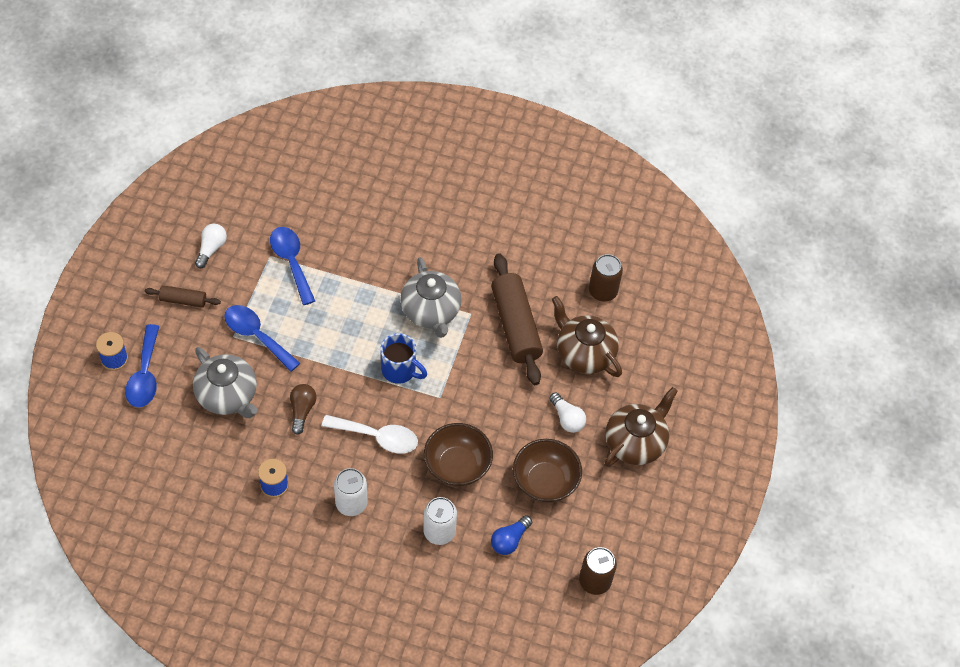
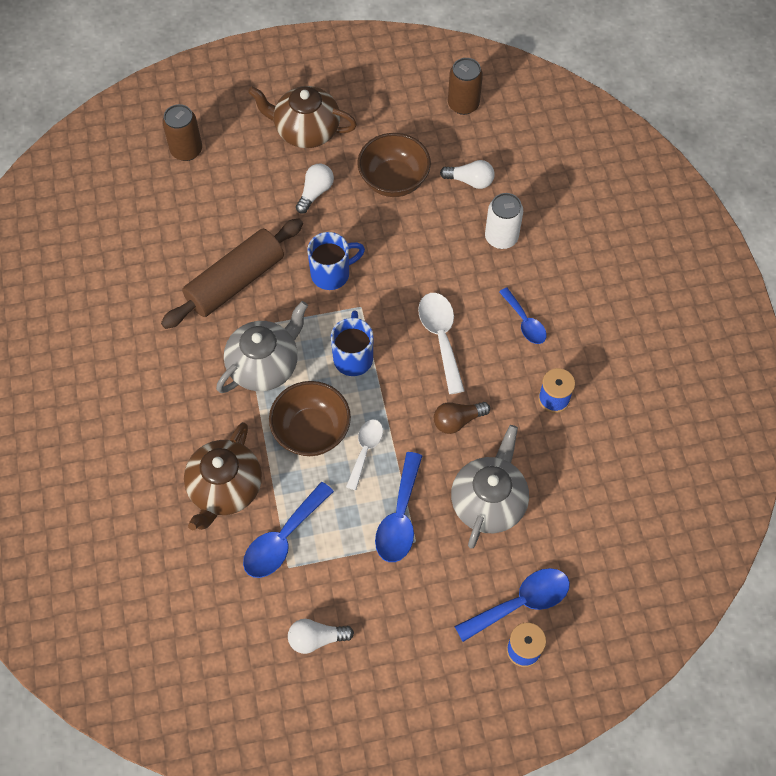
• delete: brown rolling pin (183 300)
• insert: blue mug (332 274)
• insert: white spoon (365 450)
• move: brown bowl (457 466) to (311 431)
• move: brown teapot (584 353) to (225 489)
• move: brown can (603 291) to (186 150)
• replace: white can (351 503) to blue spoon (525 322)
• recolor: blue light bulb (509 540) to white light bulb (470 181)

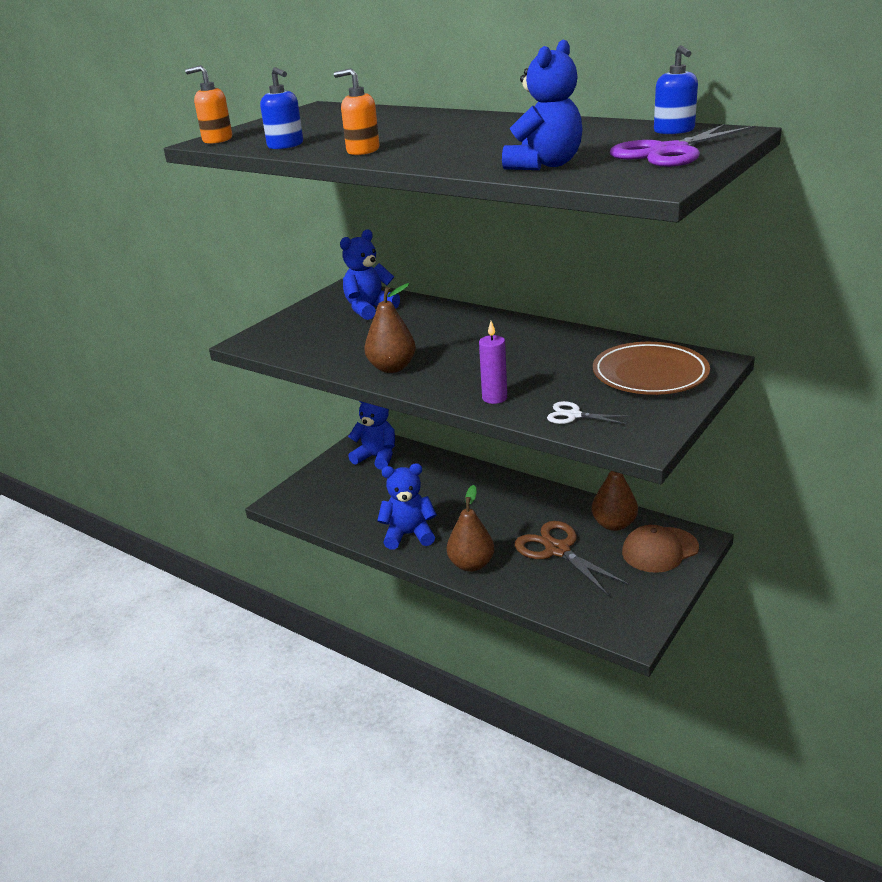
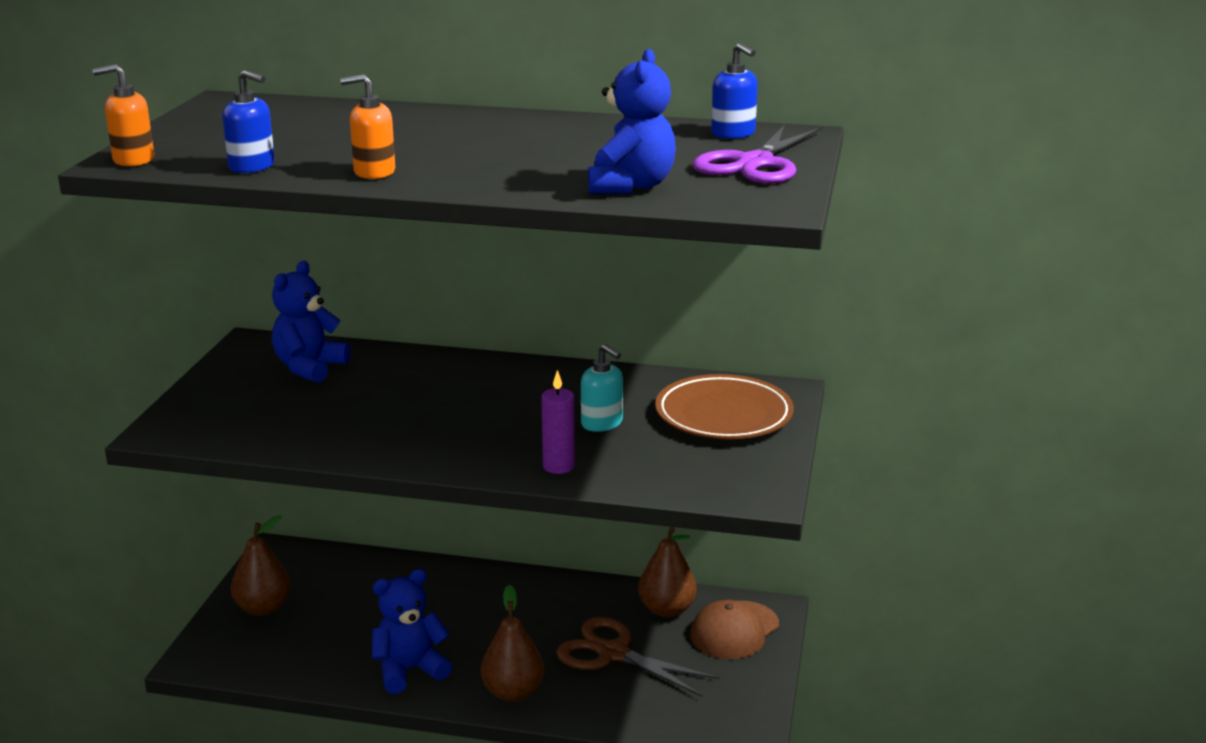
• delete: blue teddy bear (376 457)
• delete: white scissors (573 415)
• insert: turquoise soap dispenser (602 423)
• move: brown pear (392 368) to (263 608)

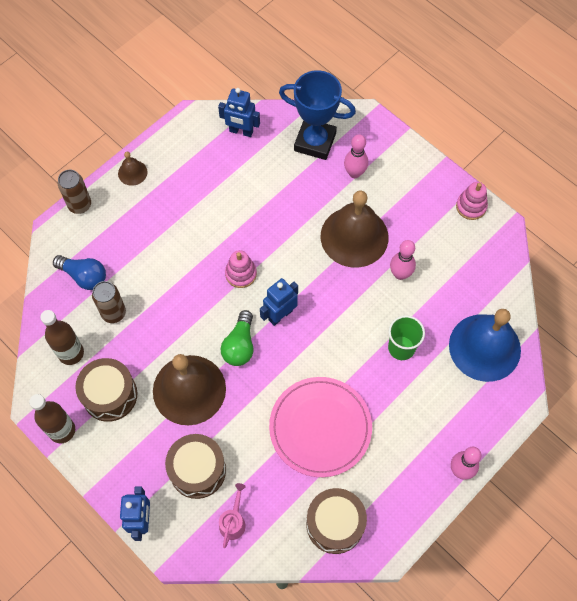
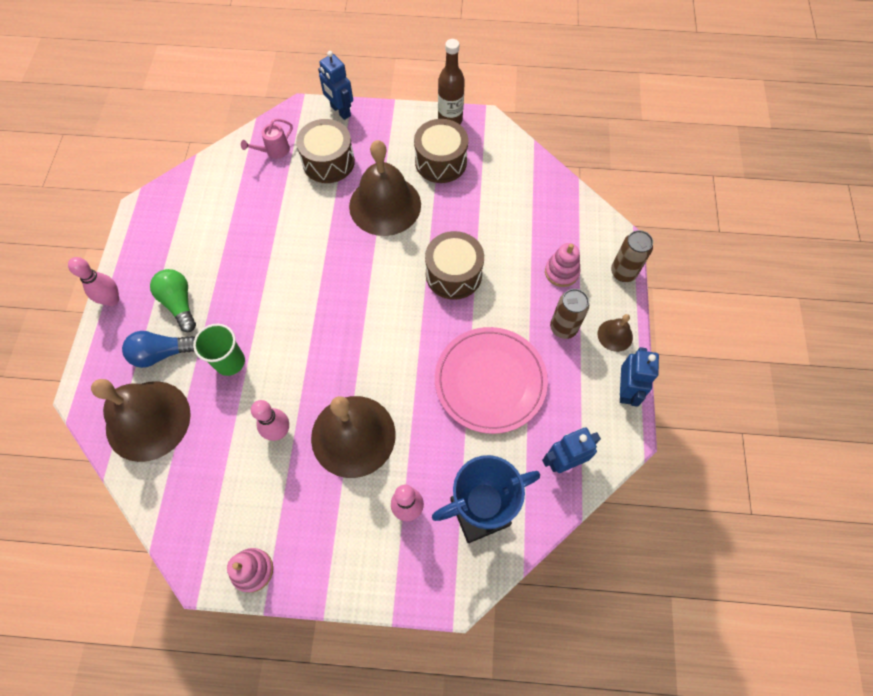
• delete: brown bottle (71 353)
• move: blue light bulb (84 276) to (161 353)
• move: brown can (113 313) to (563 328)
• move: green light bulb (240 345) to (179 303)
• move: pink stacking toy (241 274) to (561 272)
• move: blue robot (280 315) to (625 390)
• move: pink plate (320 427) to (490 381)
• move: brown drum (335 524) to (453 274)
• recolor: blue bell (484 347) to brown bell (148 420)
• rotate: pink watering can (233 521) = (274 151) 75 degrees clockwise

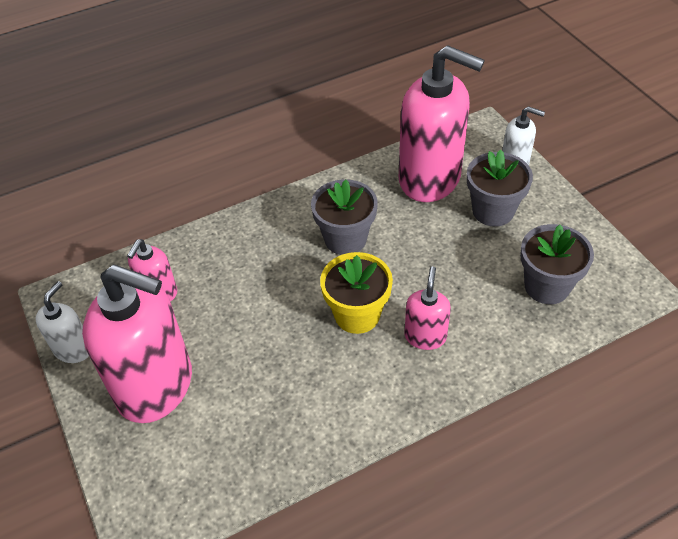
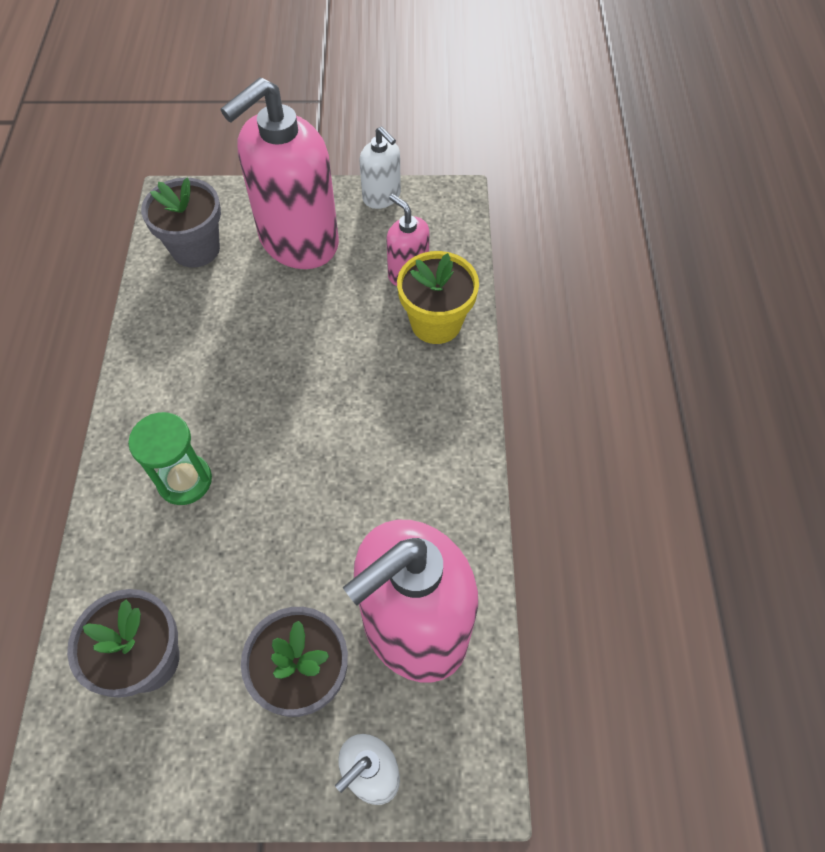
• move: grey flower pot (345 239) to (196 249)
• move: yellow flower pot (357 314) to (436 323)
• replace: pink soap dispenser (425 336) to green hourglass (185 480)

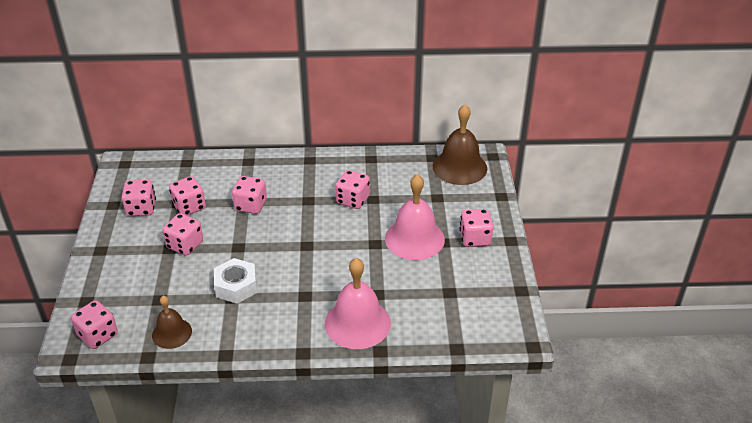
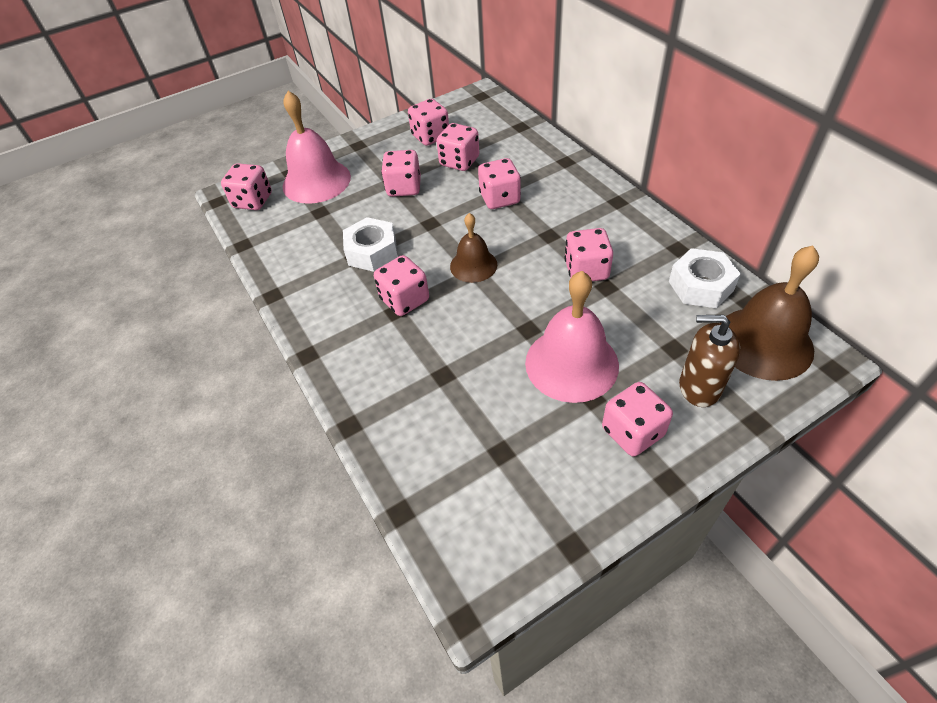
• insert: pink dice (404 300)
• insert: white nut (701 286)
• insert: brown soap dispenser (699 387)
• move: brown bell (172 333) to (473 265)
• move: pink bell (357 323) to (316 181)

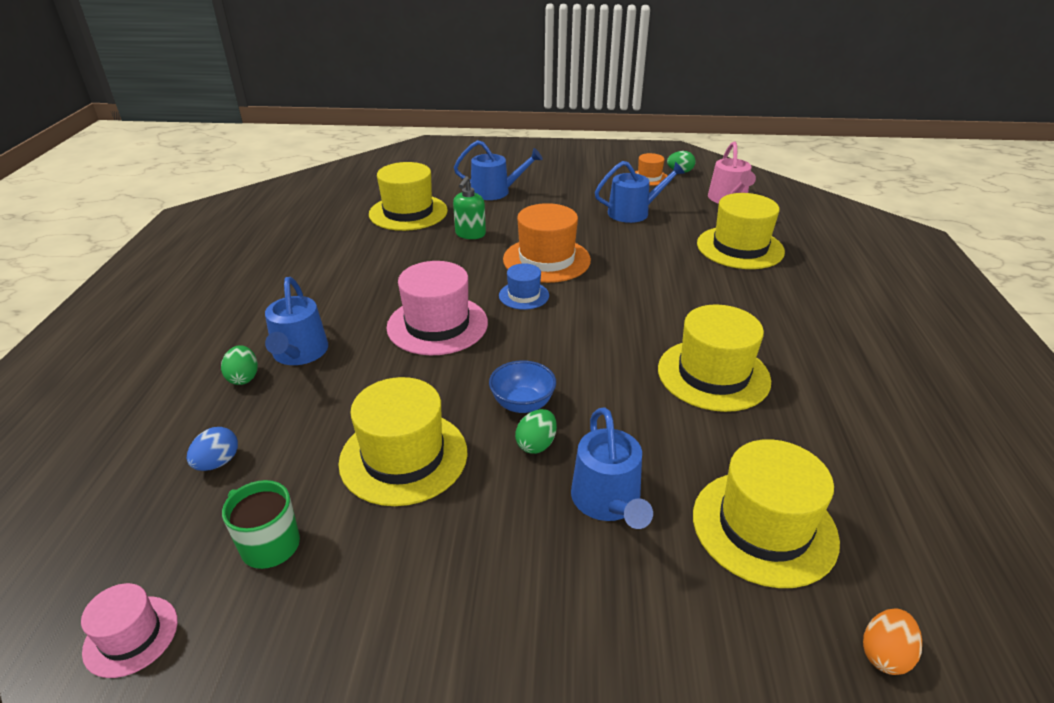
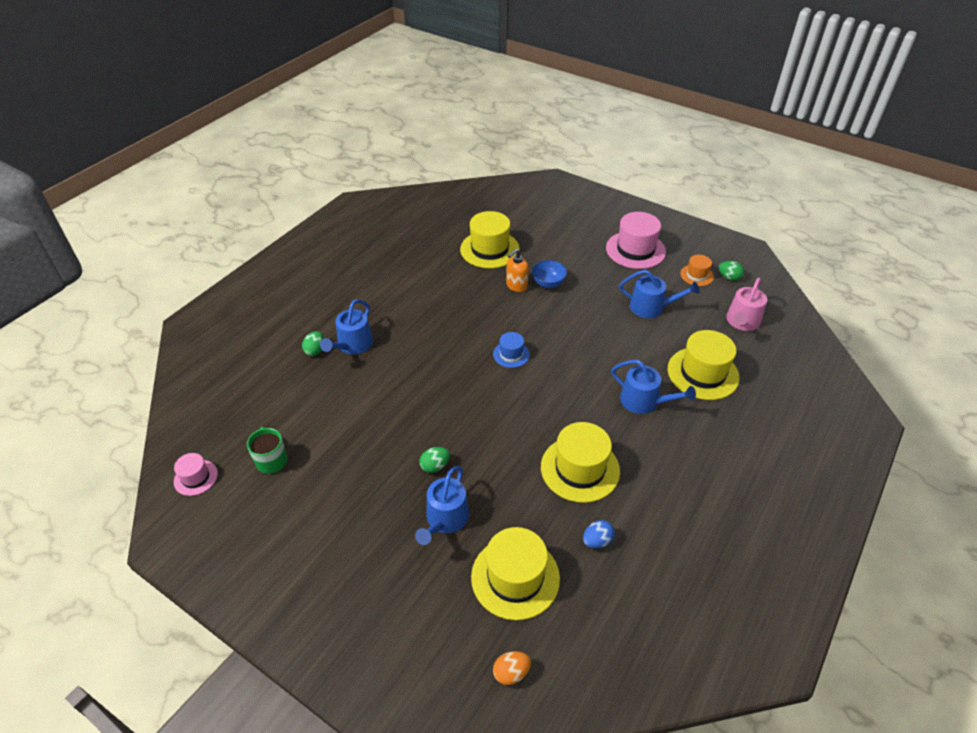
• delete: yellow hat (403 457)
• delete: orange hat (546 260)
• move: blue egg (217 463) to (597 541)
• move: pink hat (437 325) to (635 250)
• move: blue watering can (495 192) to (644 401)
• move: blue bowl (522 404) to (548 283)
• recolor: green soap dispenser (470 234) to orange soap dispenser (516 286)

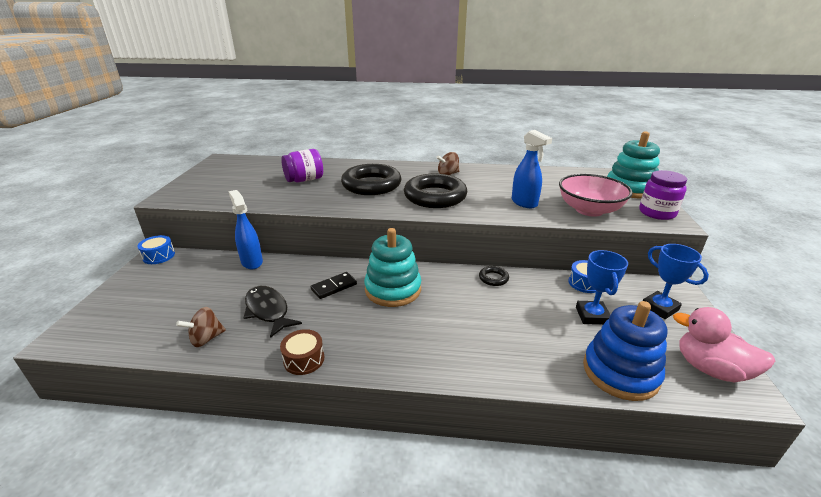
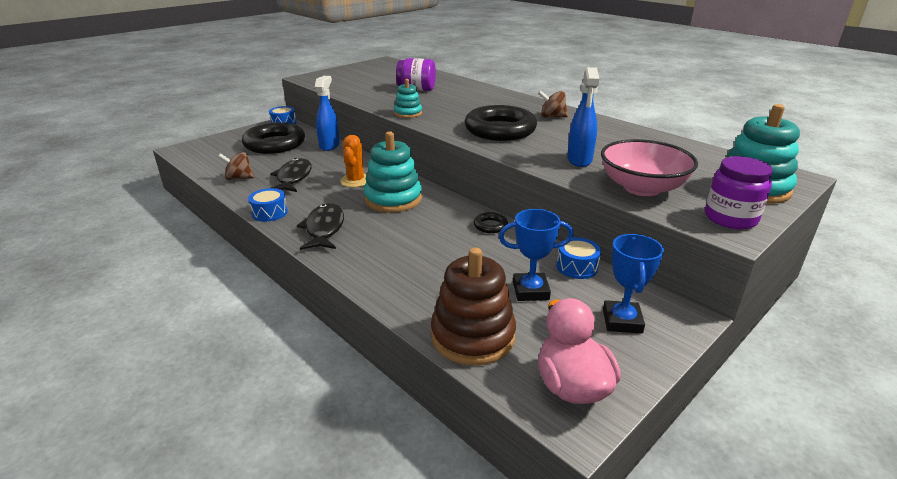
• insert: black fish (324 229)
• insert: turquoise stacking toy (408 113)
• move: black ring (371 185) to (275 144)
• replace: black domino (334 287) to orange cactus (355 181)
• recolor: brown drum (304 359) to blue drum (269 213)
• recolor: blue stacking toy (620 372) to brown stacking toy (473 336)
• rotate: blue trophy (592 316) = (530 291) 45 degrees clockwise

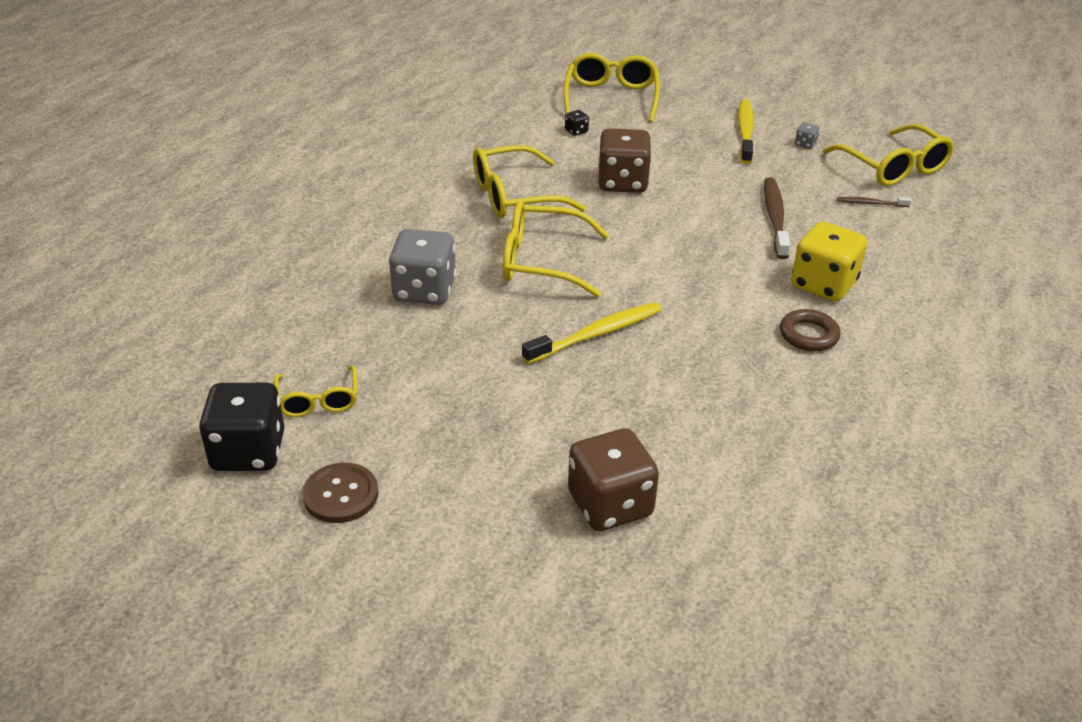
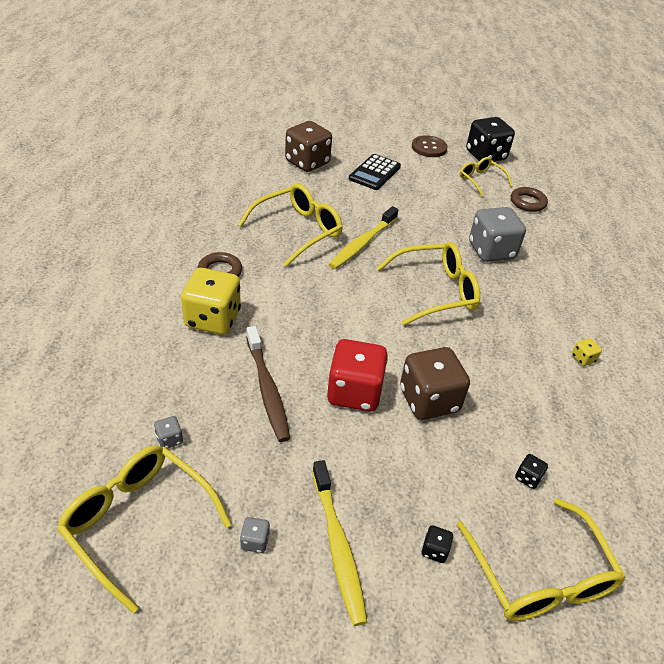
• insert: red dice (354 392)
• insert: black calculator (374 173)
• insert: black dice (434 550)
• insert: brown ring (527 202)
• insert: yellow dice (583 358)
• move: yellow glasses (514 196) to (298 230)
• replace: brown toothbrush (871 203) to grey dice (169 439)

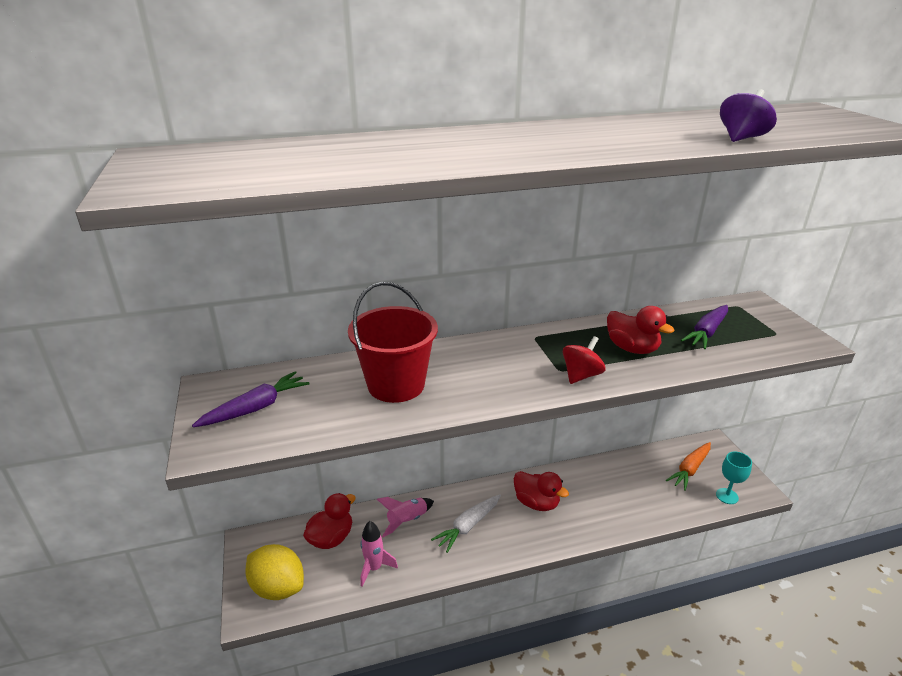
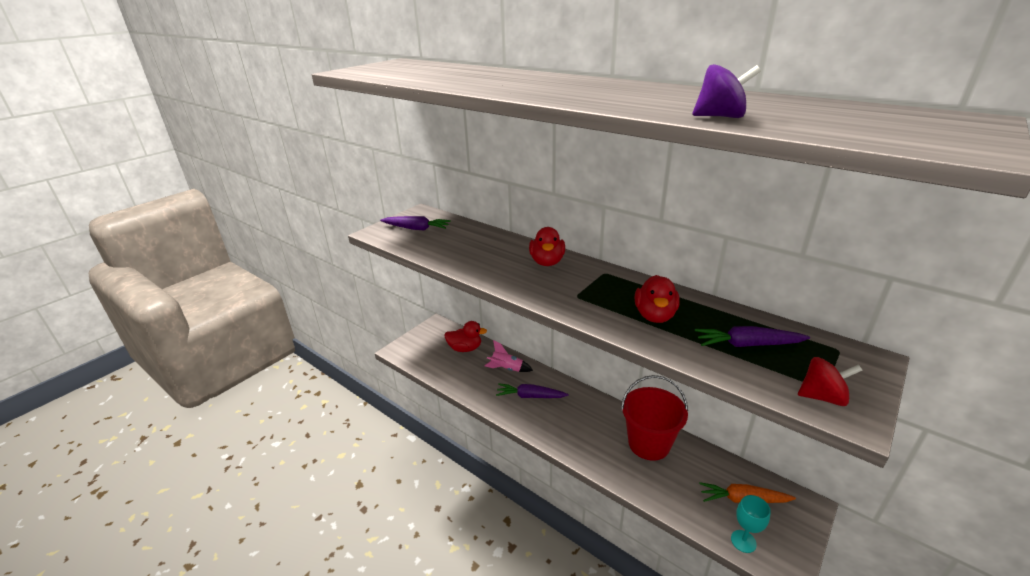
• delete: yellow lemon (278 587)
• delete: pink rocket (374 568)
• move: red bucket (396 385) to (649 444)
• move: red duck (536 503) to (547 262)
• move: red spinning top (581 375) to (822 397)
• recolor: white carrot (468 526) to purple carrot (530 396)

